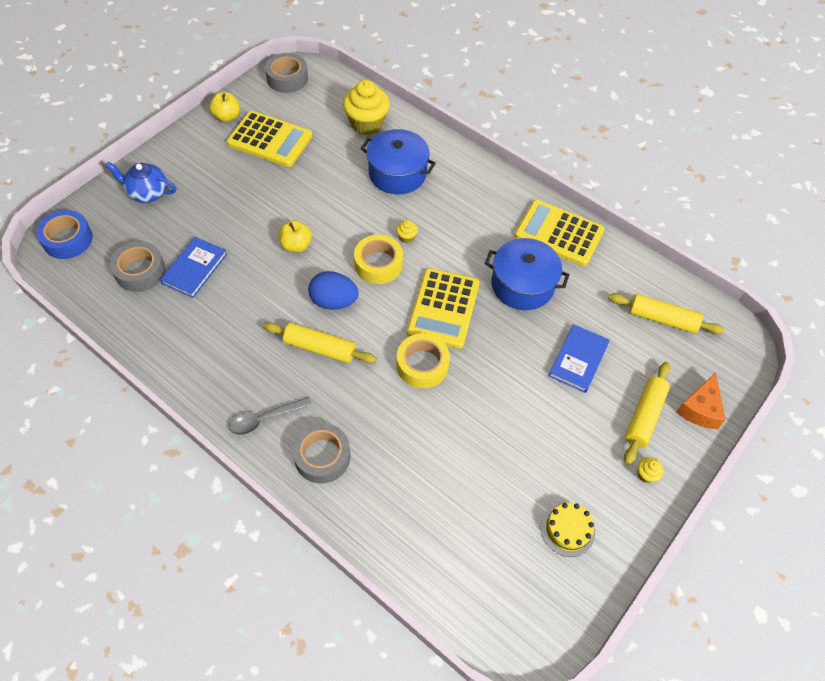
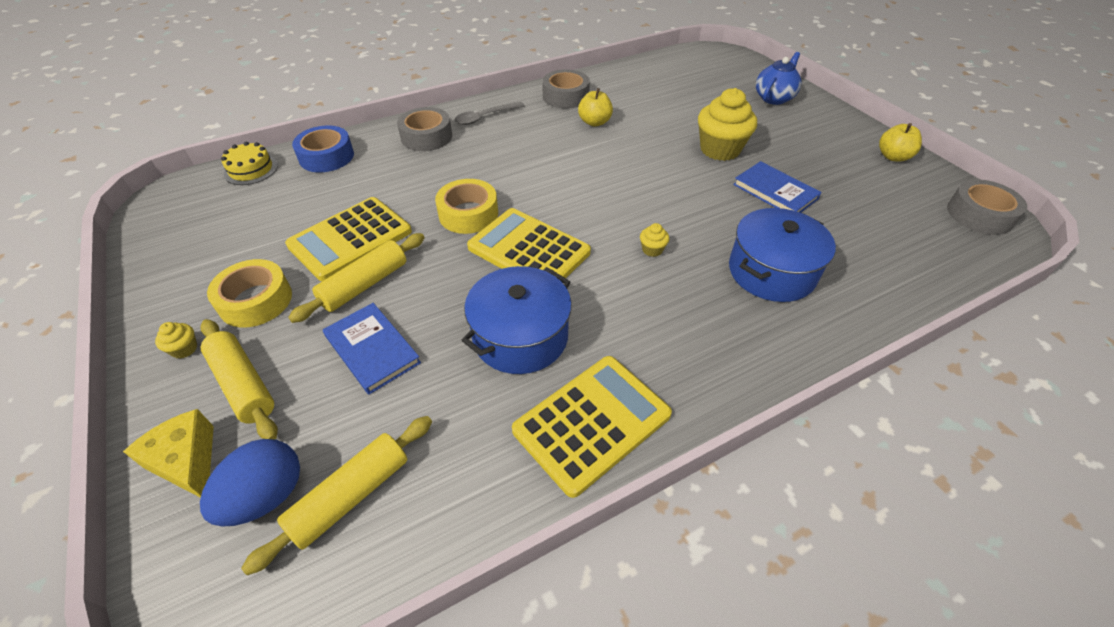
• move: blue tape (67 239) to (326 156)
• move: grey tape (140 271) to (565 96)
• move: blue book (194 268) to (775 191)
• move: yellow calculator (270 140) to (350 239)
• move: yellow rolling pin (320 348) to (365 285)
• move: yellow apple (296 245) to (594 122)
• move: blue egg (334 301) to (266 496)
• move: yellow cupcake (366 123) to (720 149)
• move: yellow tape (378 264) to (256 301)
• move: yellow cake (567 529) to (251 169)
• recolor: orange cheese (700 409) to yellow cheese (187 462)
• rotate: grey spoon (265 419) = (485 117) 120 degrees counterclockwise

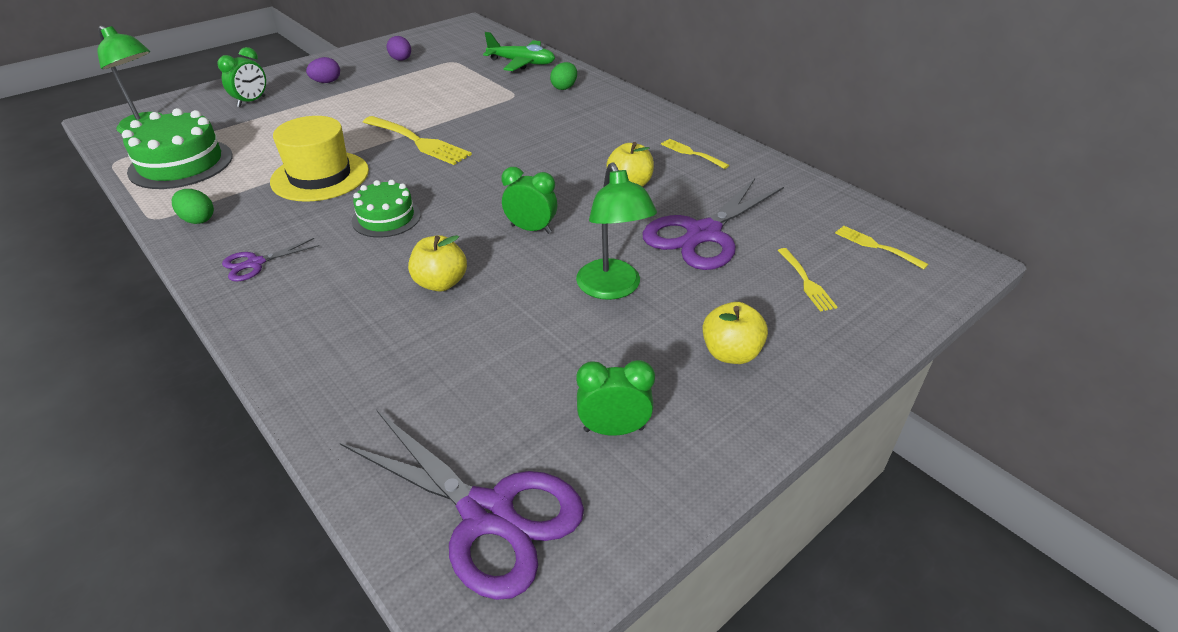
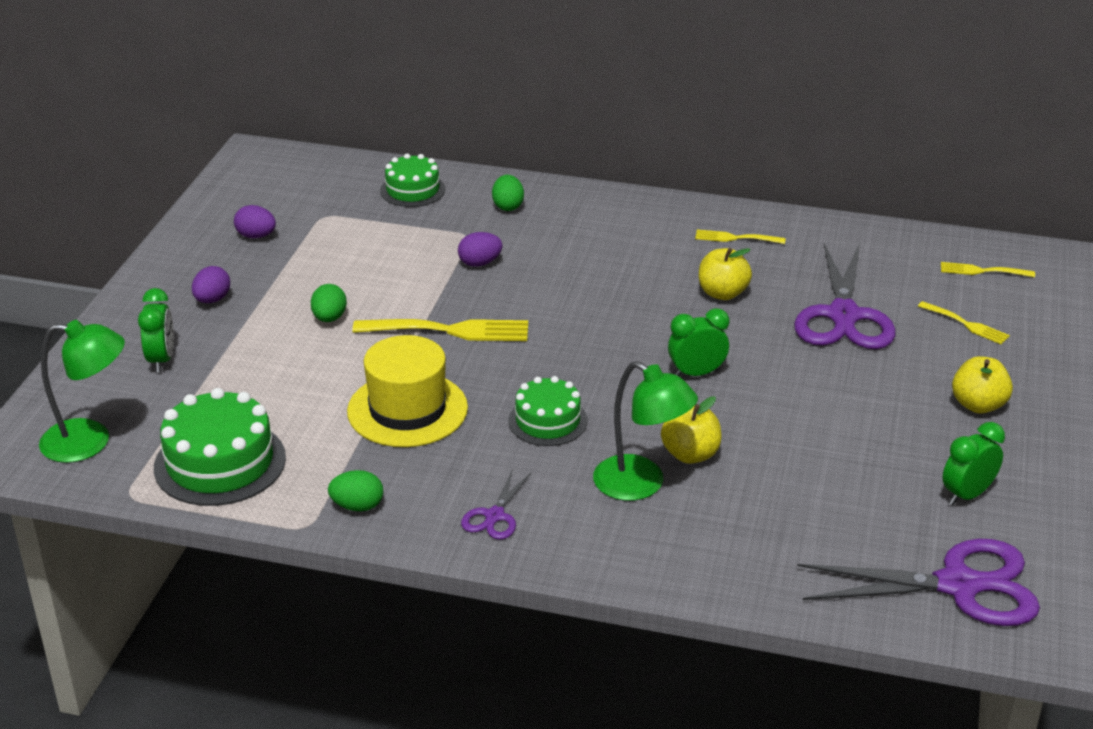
• insert: green egg (329 318)
• insert: purple egg (480 263)
• move: green lamp (612 289) to (641 485)
• replace: green plane (522 63) to green cake (412 190)

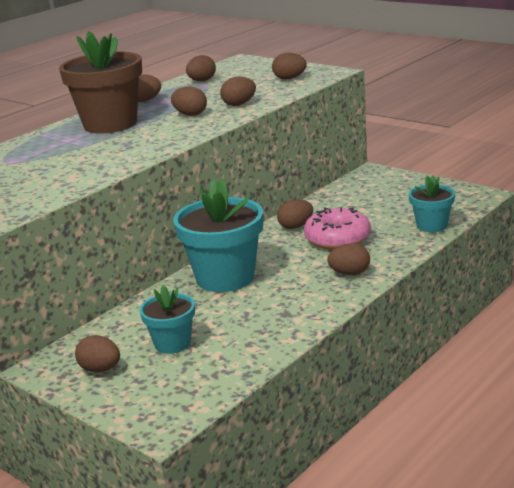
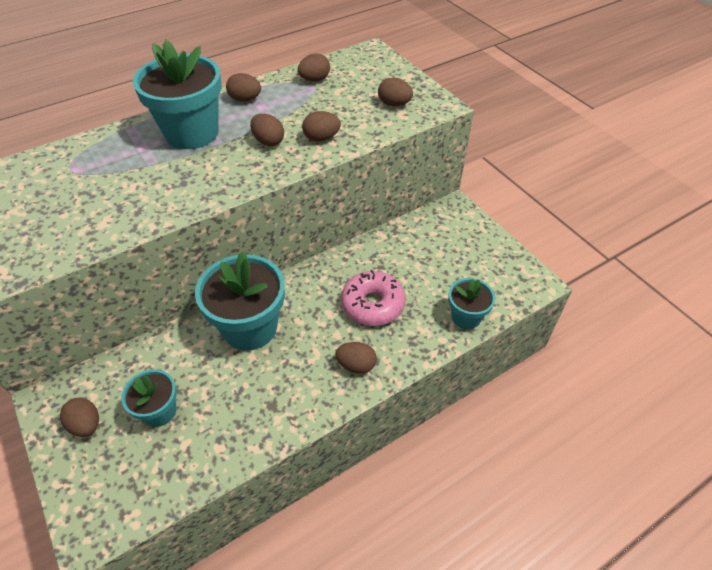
• delete: brown egg (295 226)
• recolor: brown flower pot (110 124) to turquoise flower pot (192 133)

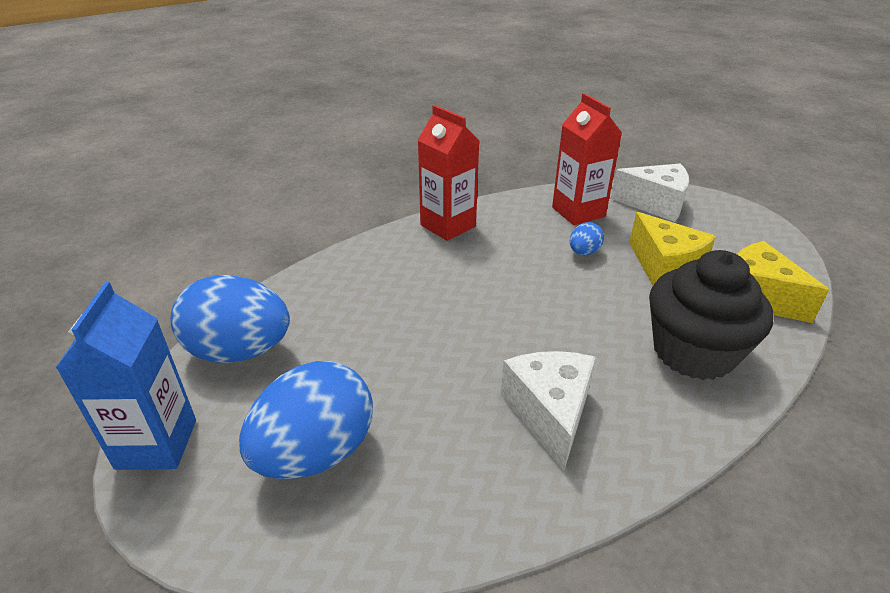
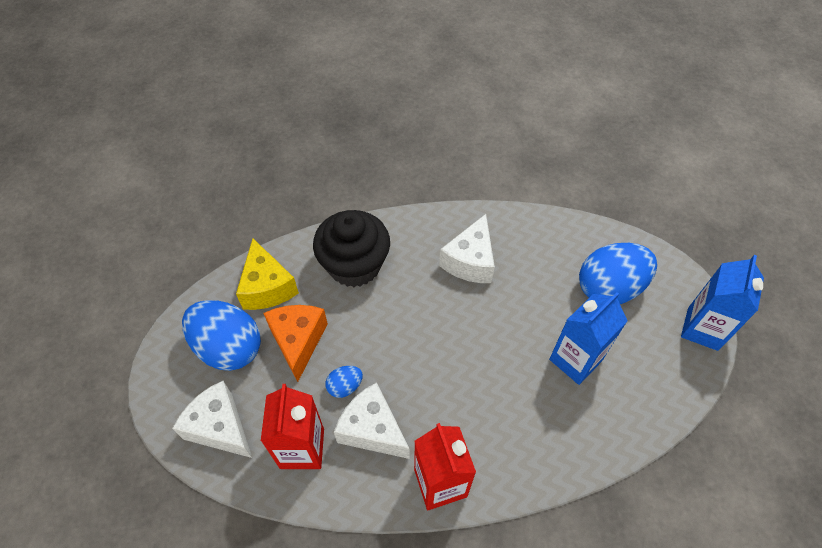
• insert: white cheese (372 429)
• insert: blue carton (575 360)
• move: blue egg (239 351) to (228 347)
• recolor: yellow cheese (665 267) to orange cheese (298 341)

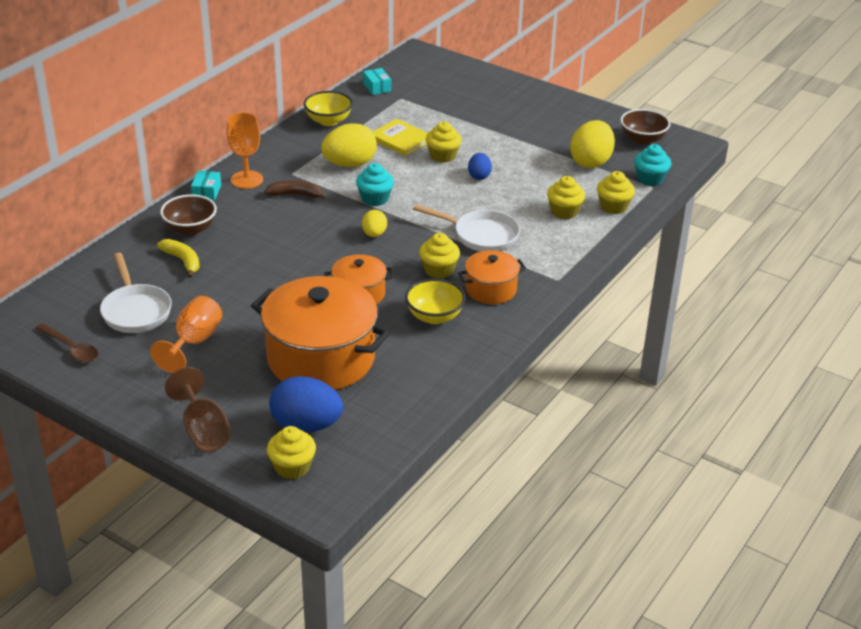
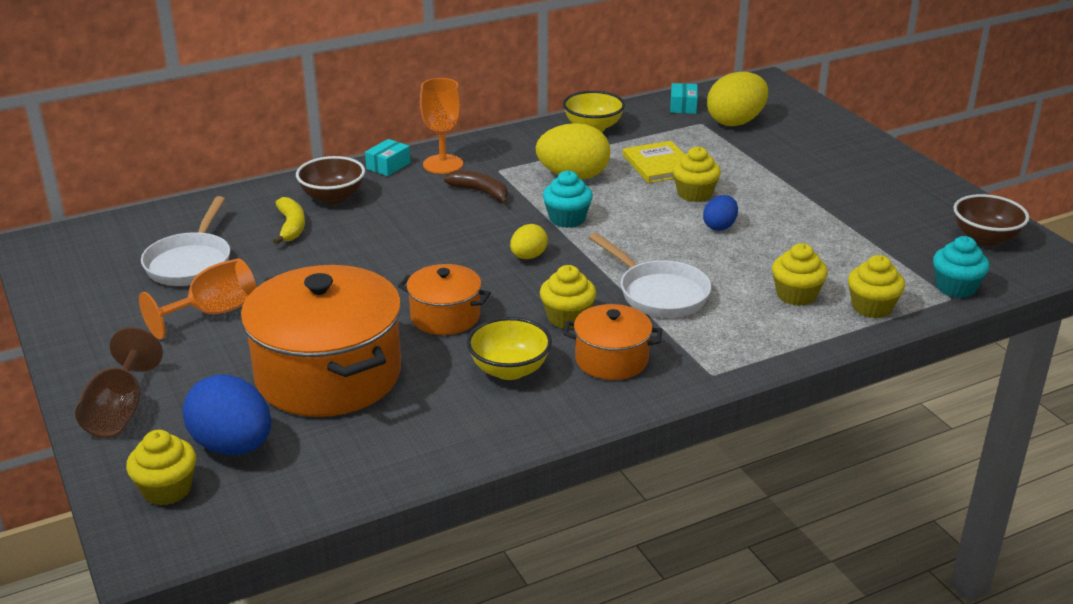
• delete: brown spoon (71 348)
• move: yellow egg (591 162) to (735 122)

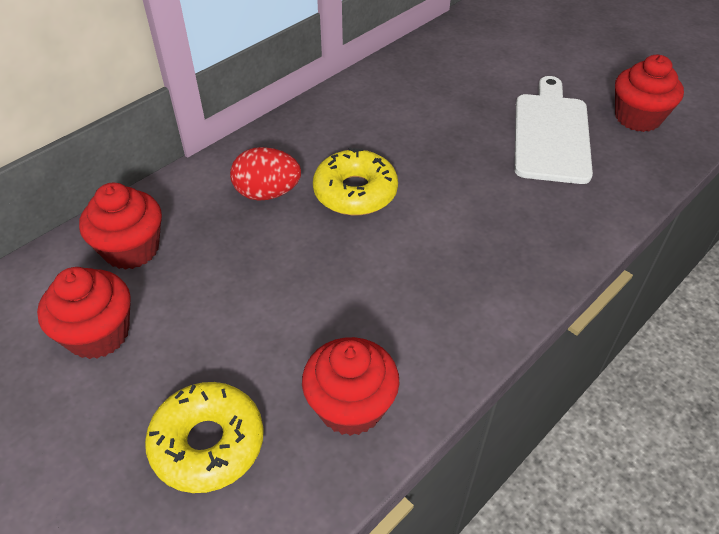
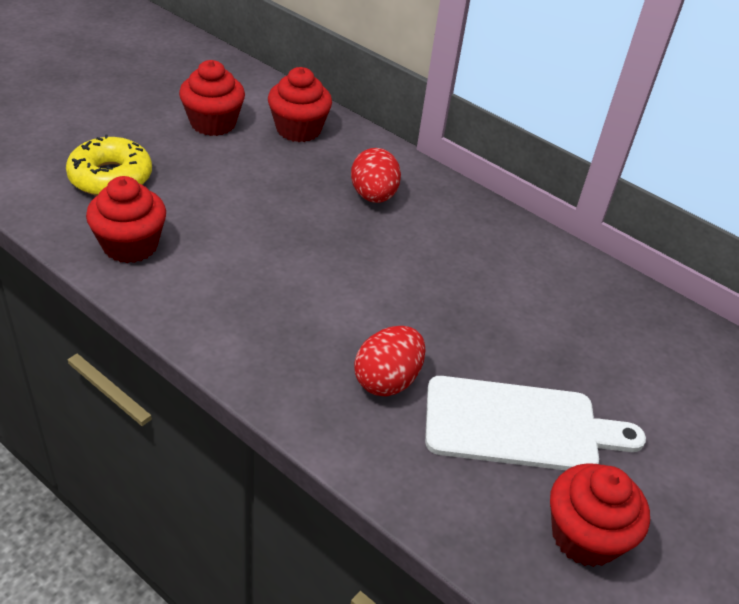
• delete: yellow donut (355 192)
• insert: red egg (387 380)

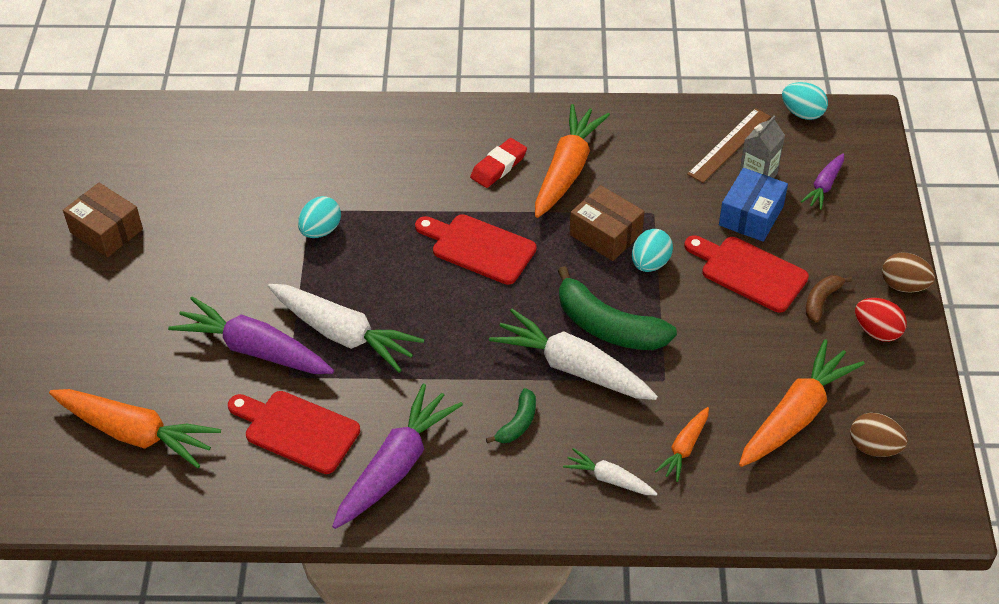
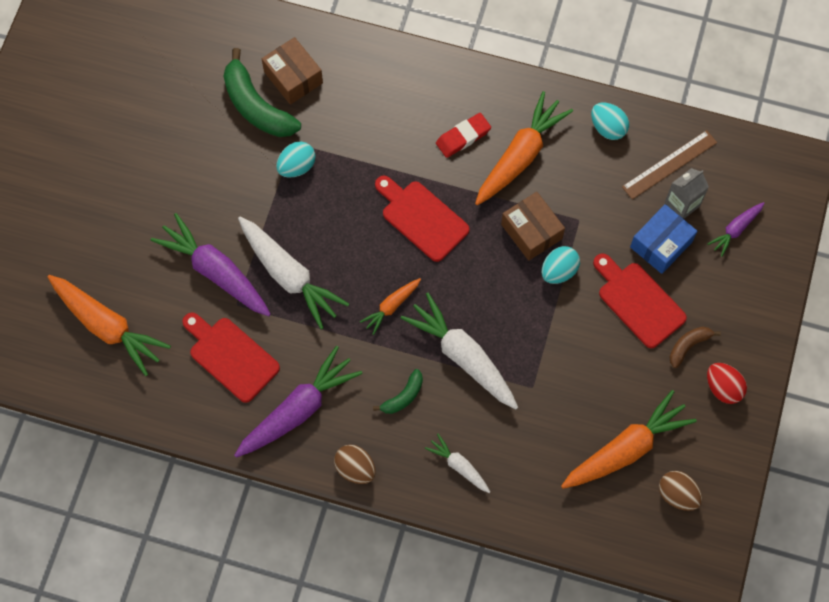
• move: brown box (106 231) to (293 77)
• move: green banana (608 327) to (256 106)
• move: orange carrot (684 448) to (391 307)
• move: turquoise egg (802 113) to (608 128)
• move: brown egg (903 285) to (355 468)

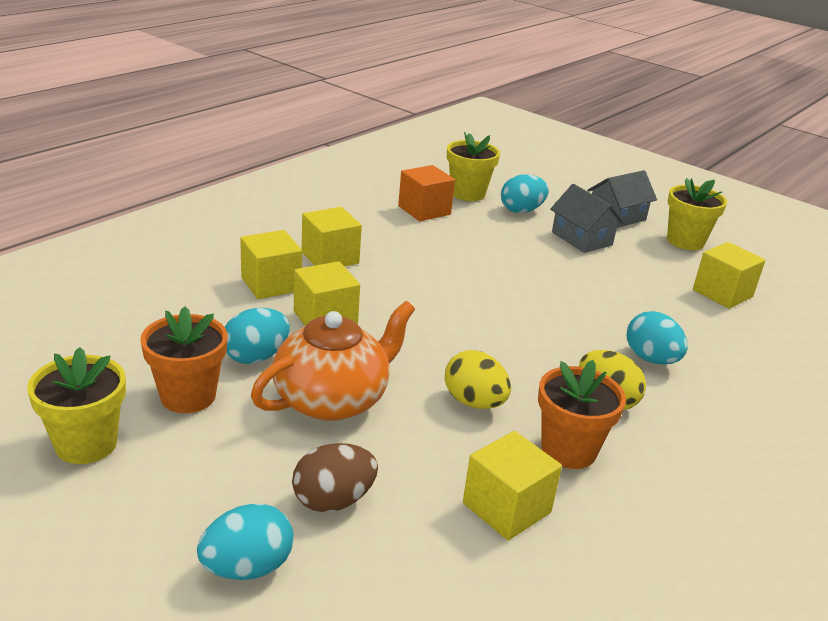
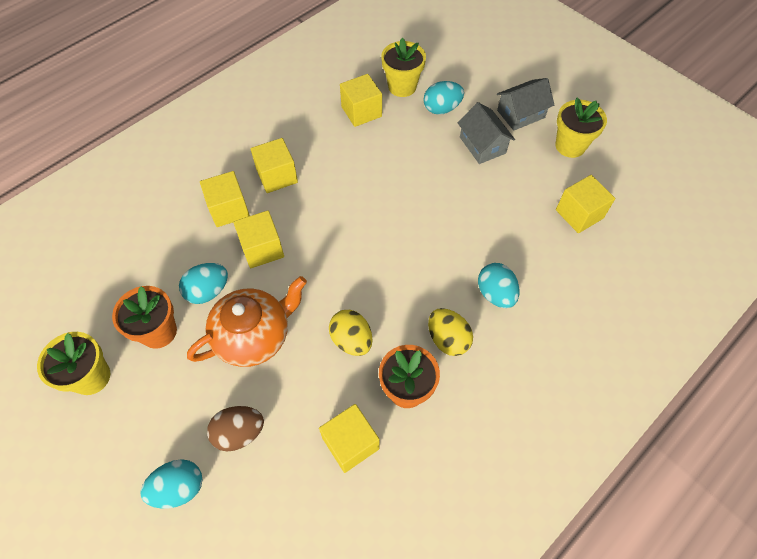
• recolor: orange cube (424 210) to yellow cube (361 111)

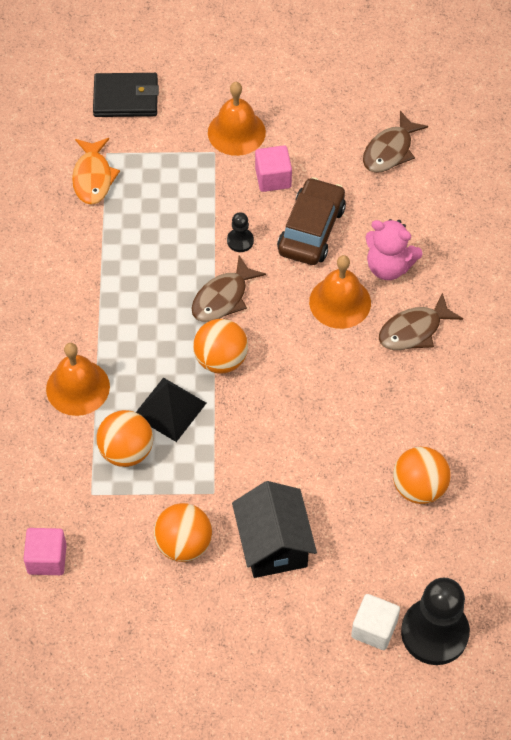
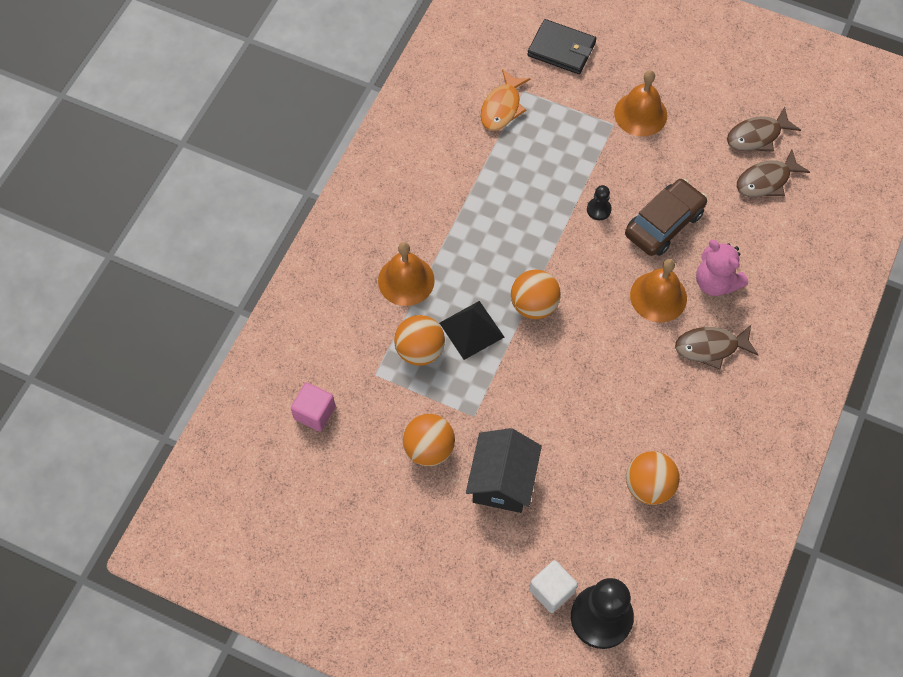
• delete: pink cube (273 178)
• move: brown fish (223 298) to (757 136)

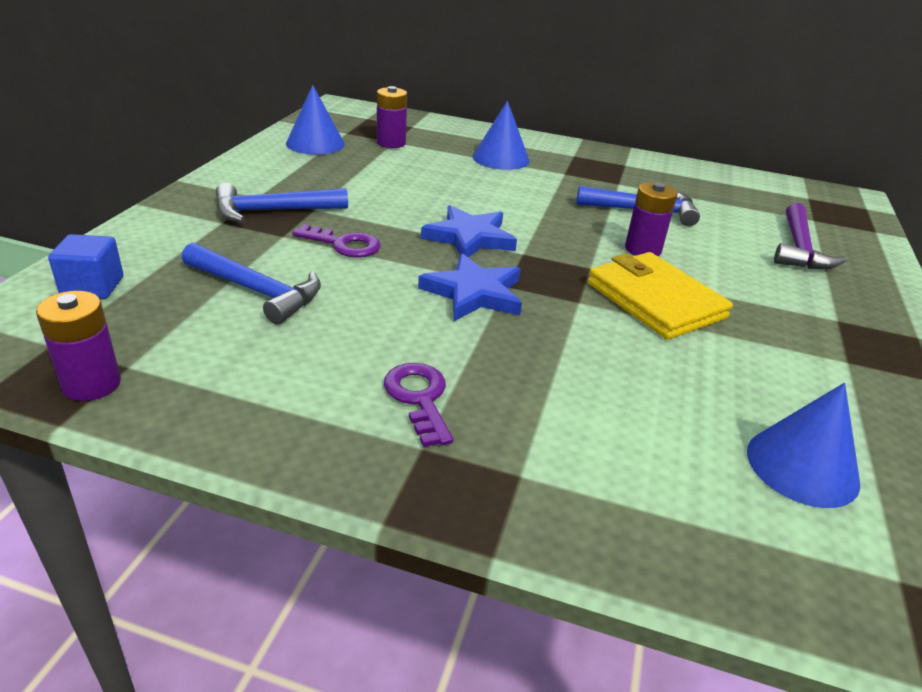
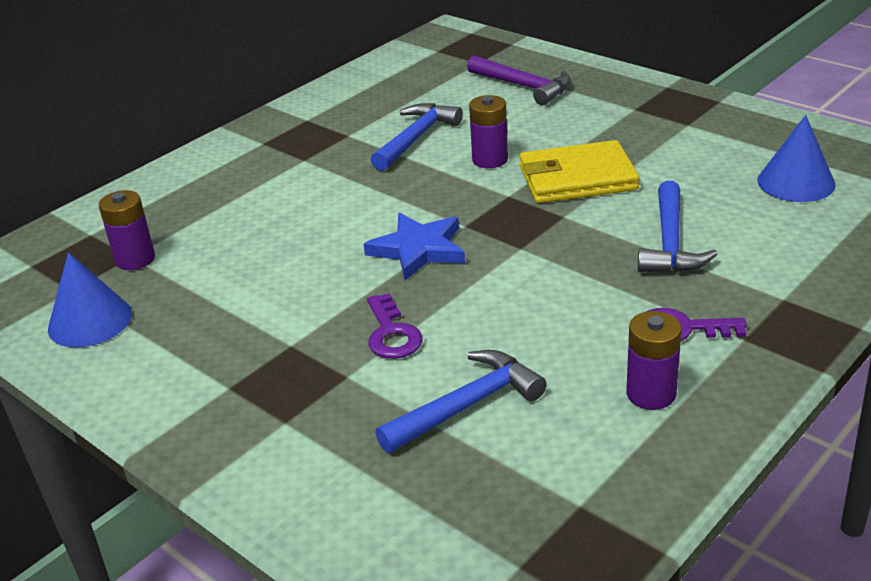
• delete: blue cube (93 287)
• delete: blue star (474 293)
• delete: blue cone (501 158)
• move: purple battery (92 384) to (651 394)
• move: blue hammer (272 211) to (670 243)
• rotate: purple key (344 244) = (392 333) 120 degrees clockwise

